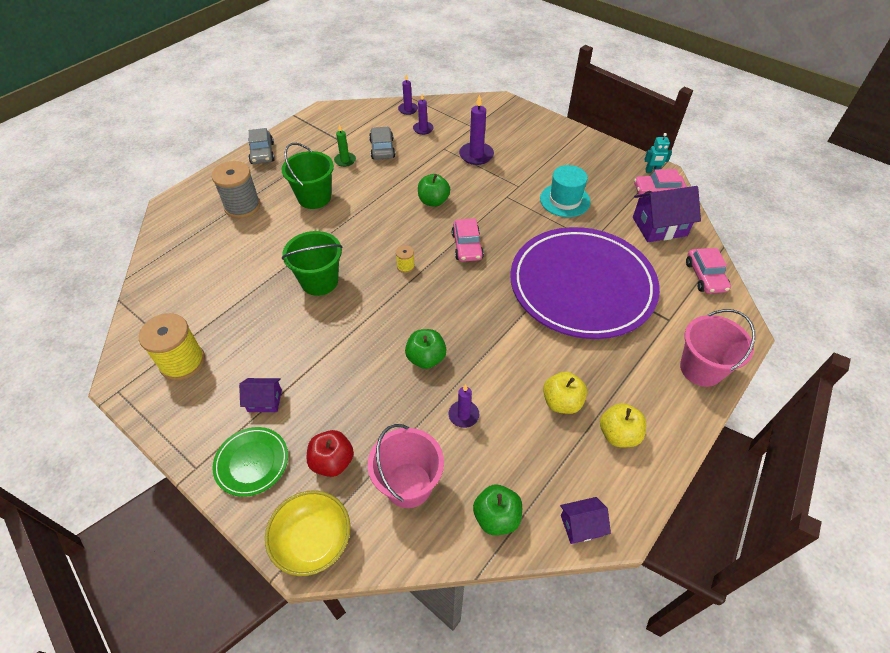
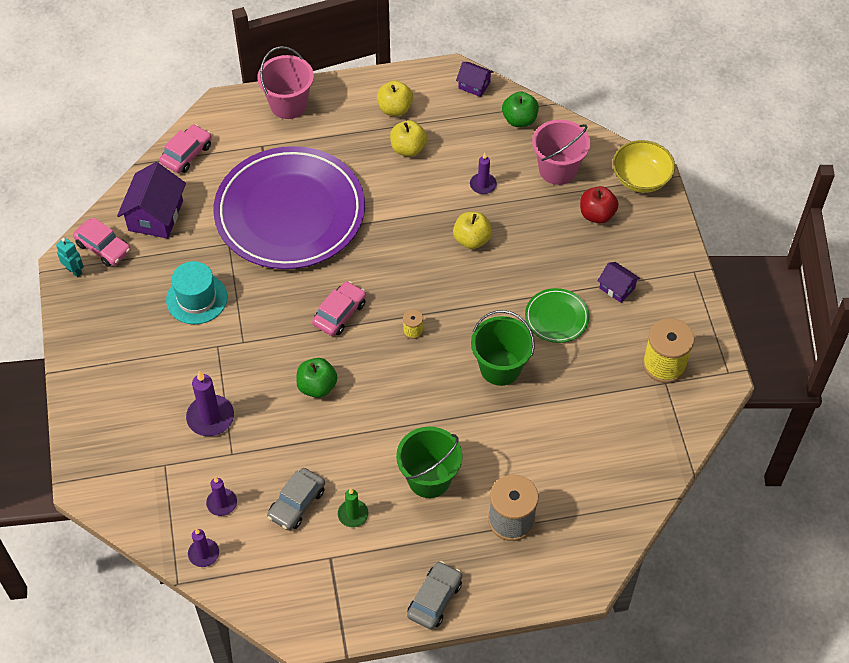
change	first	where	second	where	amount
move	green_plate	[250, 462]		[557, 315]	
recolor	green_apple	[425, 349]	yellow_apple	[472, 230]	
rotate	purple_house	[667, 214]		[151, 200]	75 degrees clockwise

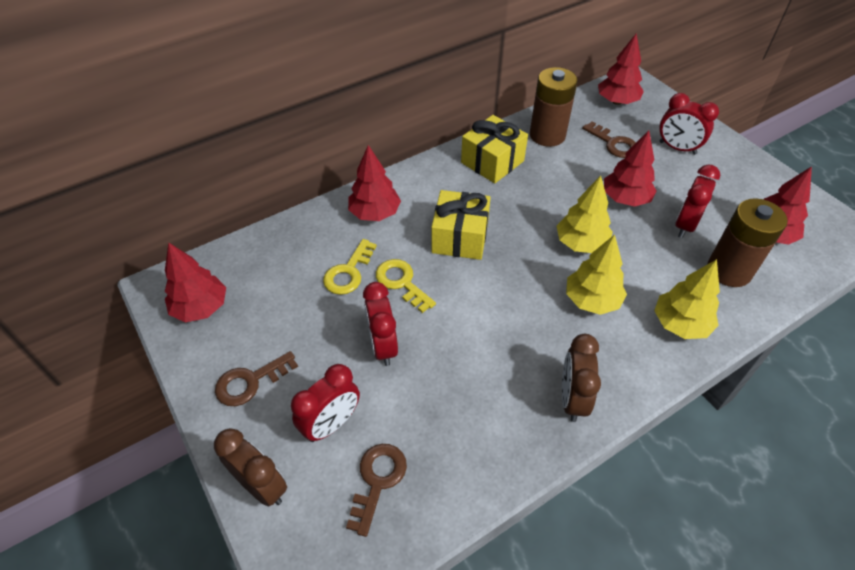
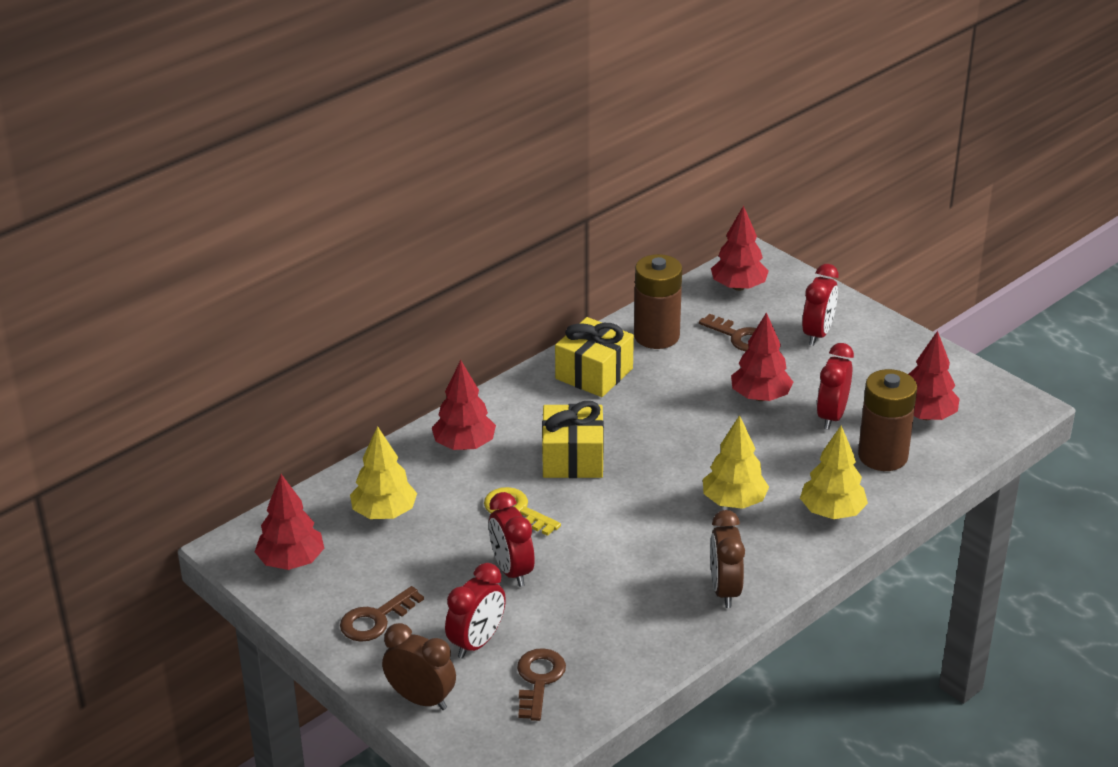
change	first	where	second	where	amount
delete	yellow_key	[350, 267]			
move	yellow_tree	[585, 214]		[383, 472]	
rotate	red_clock	[689, 124]		[820, 305]	90 degrees counterclockwise

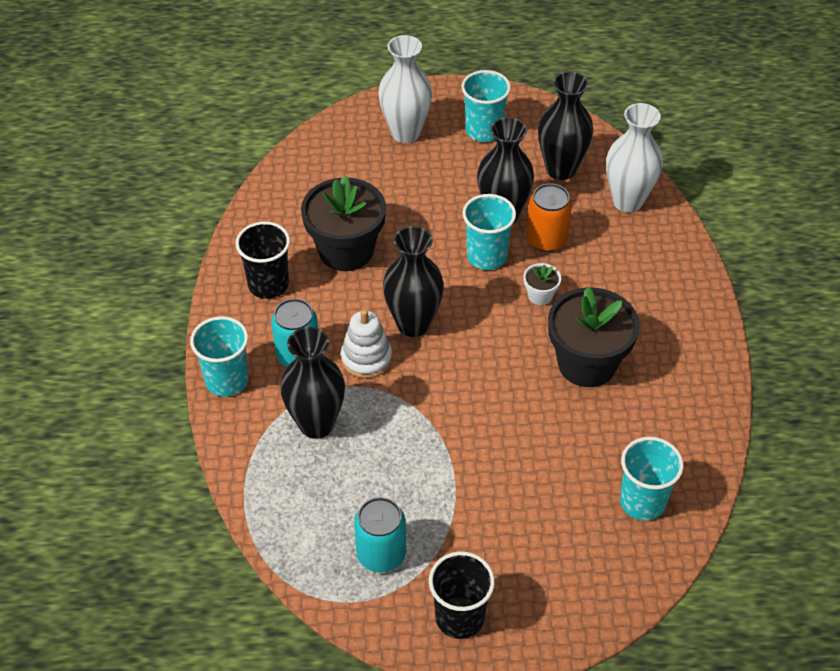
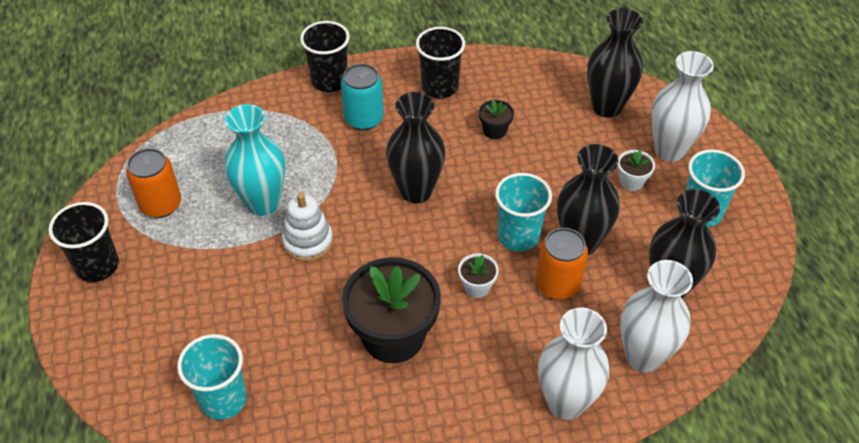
change	first	where	second	where	amount
recolor	turquoise_cup	[219, 356]	black_cup	[325, 56]	
move	black_vase	[312, 383]		[615, 63]	
resize	black_flower_pot	[343, 223]		[496, 119]	x0.44
move	white_stacking_toy	[366, 343]		[307, 227]	
recolor	turquoise_can	[380, 534]	orange_can	[153, 183]	
insert			turquoise_vase	[254, 160]	
insert			white_vase	[573, 364]	
insert			white_flower_pot	[636, 170]	

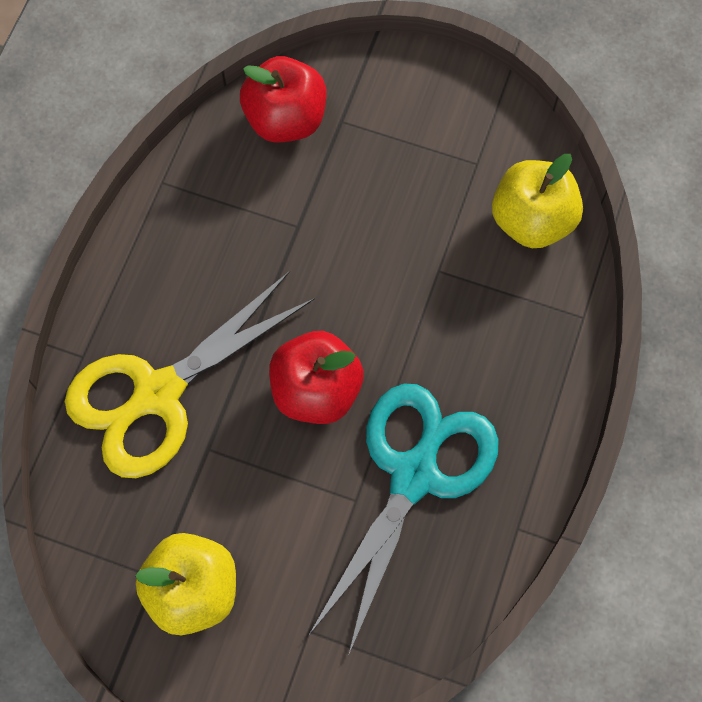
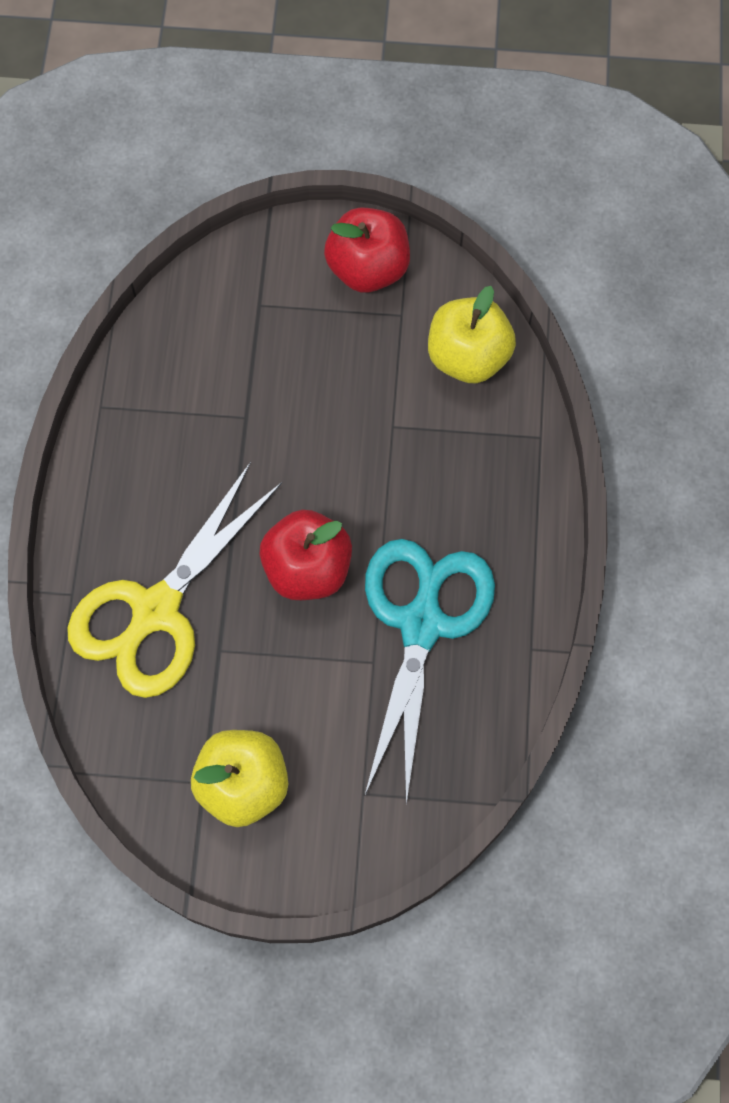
change	first	where	second	where	amount
move	red_apple	[283, 99]		[367, 250]	

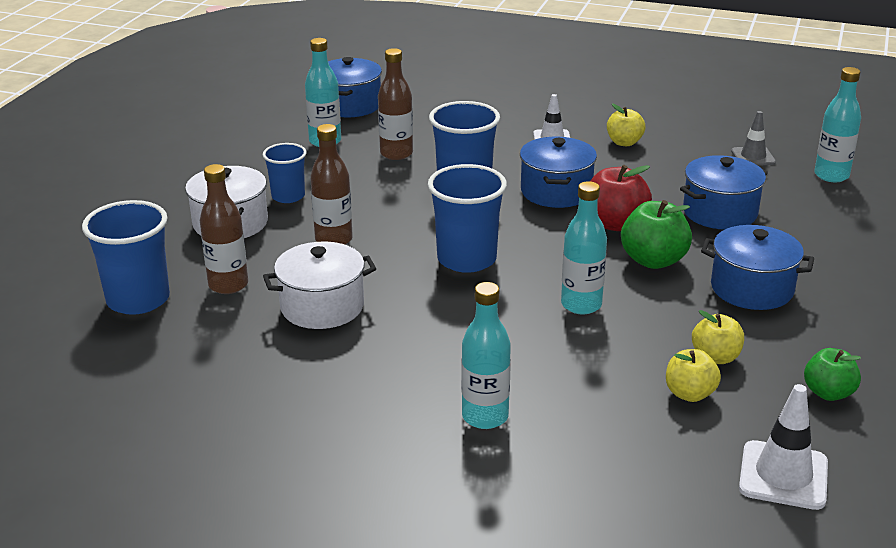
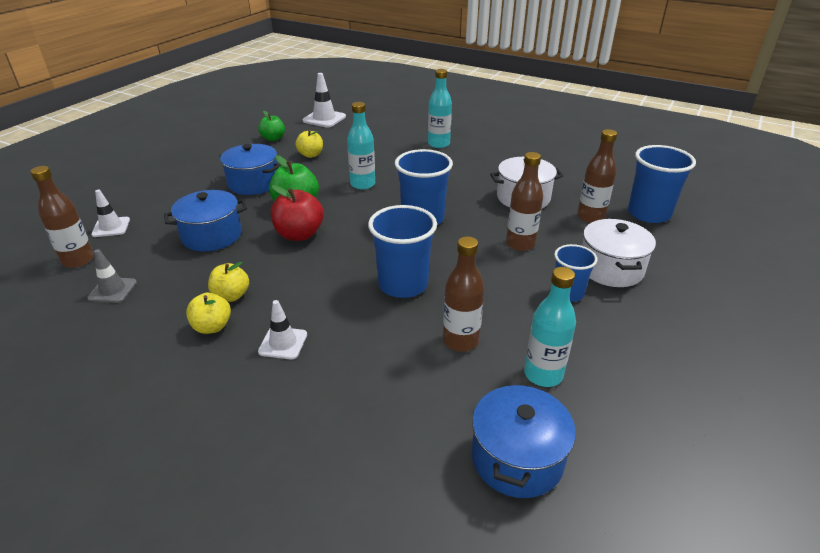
change	first	where	second	where	amount
delete	blue_pot	[558, 172]			
move	yellow_apple	[693, 375]		[228, 282]	
recolor	turquoise_bottle	[837, 124]	brown_bottle	[62, 217]	
insert			white_traffic_cone	[110, 213]	

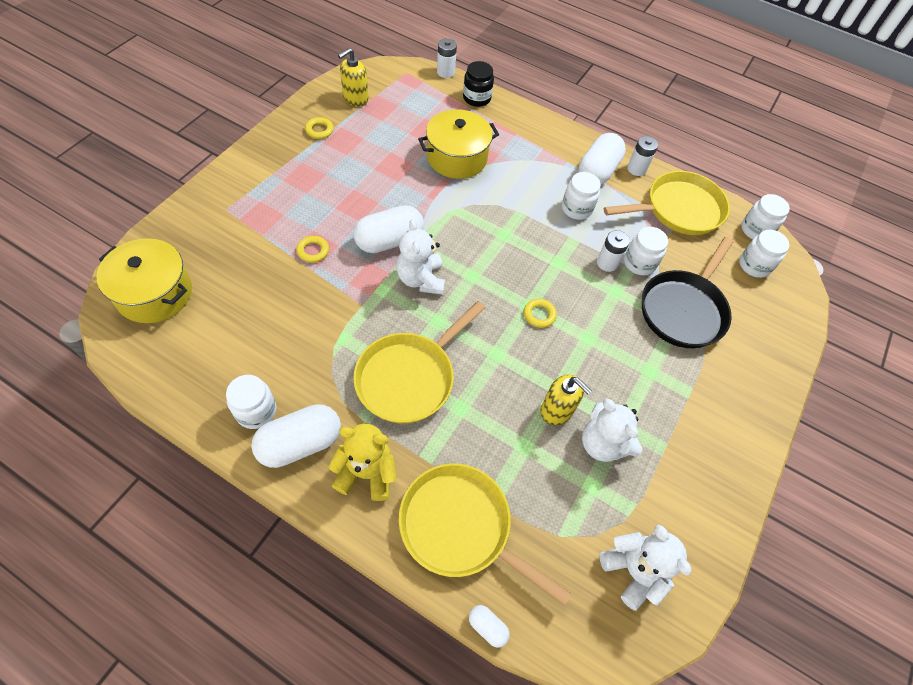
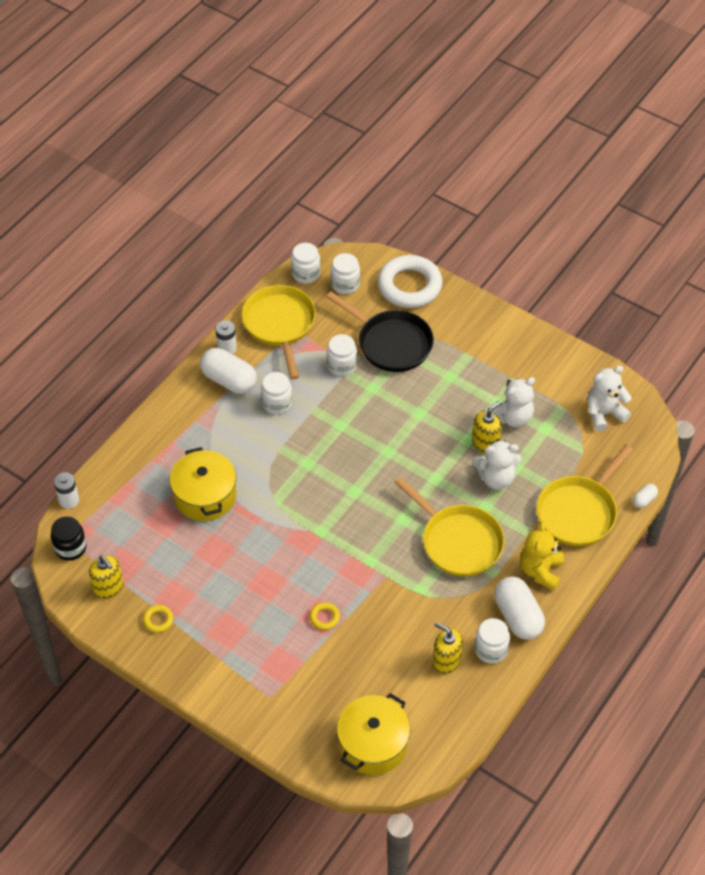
change	first	where	second	where	amount
delete	white_capsule	[388, 229]			
move	white_teddy_bear	[420, 257]		[497, 464]	
move	black_jar	[478, 84]		[69, 538]	
delete	yellow_ring	[540, 313]			
delete	white_battery	[613, 251]			
insert			white_ring	[410, 281]	
insert			yellow_soap_dispenser	[448, 648]	

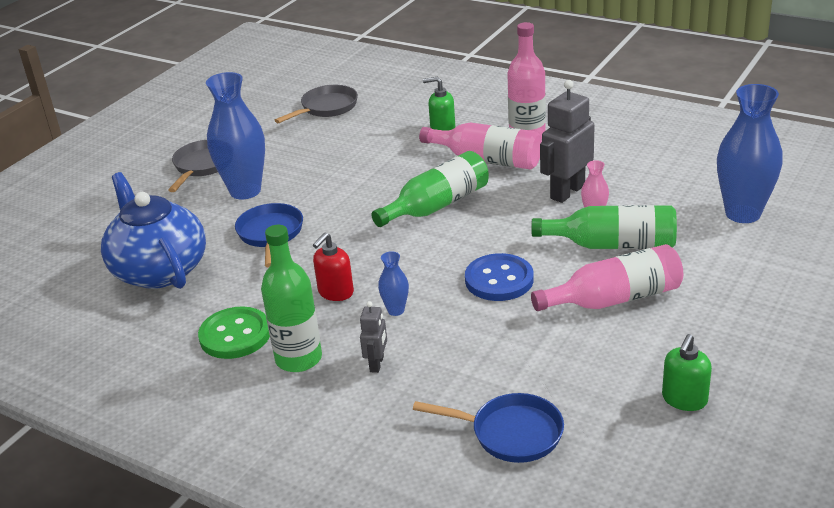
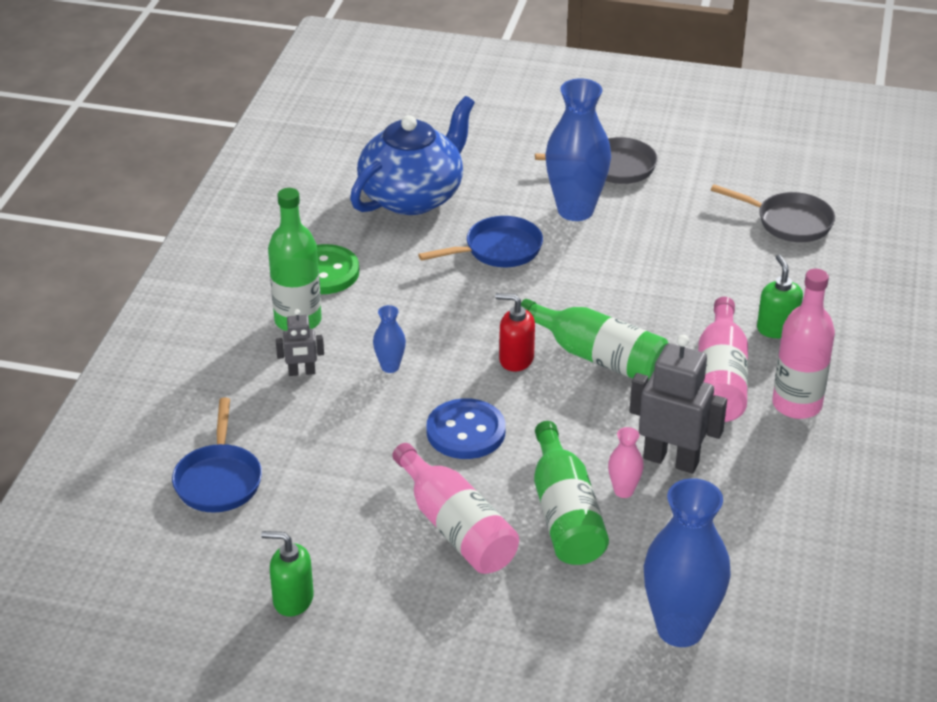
change	first	where	second	where	amount
move	red_soap_dispenser	[333, 267]		[515, 332]	

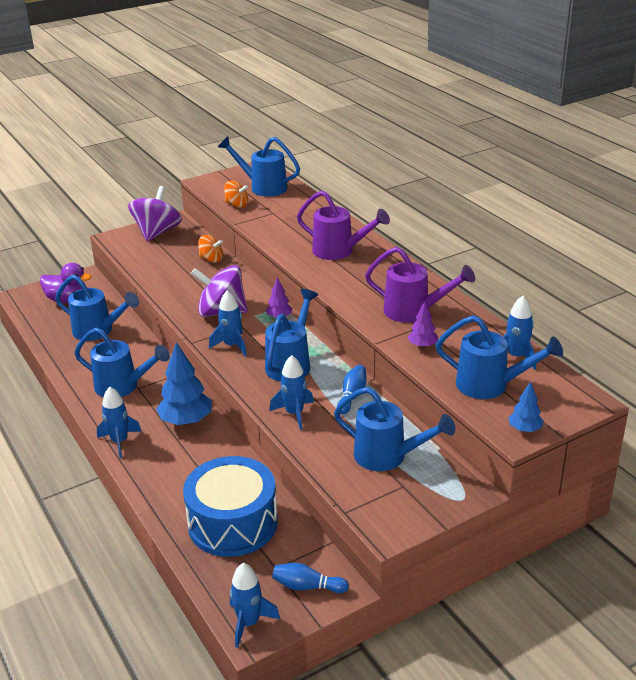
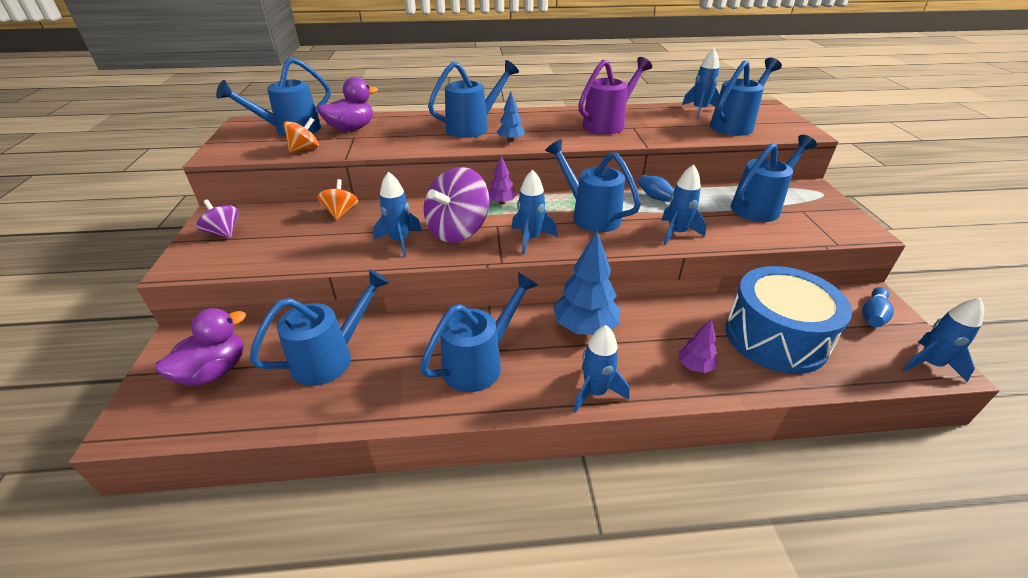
change	first	where	second	where	amount
resize	purple_spinning_top	[155, 214]		[217, 218]	x0.54
rotate	orange_spinning_top	[210, 249]		[337, 199]	45 degrees counterclockwise
recolor	purple_watering_can	[343, 225]	blue_watering_can	[473, 99]	
move	purple_tree	[423, 324]		[698, 346]	
move	blue_tree	[526, 407]		[511, 116]	
insert			purple_duck	[347, 104]	
insert			blue_rocket	[397, 214]	

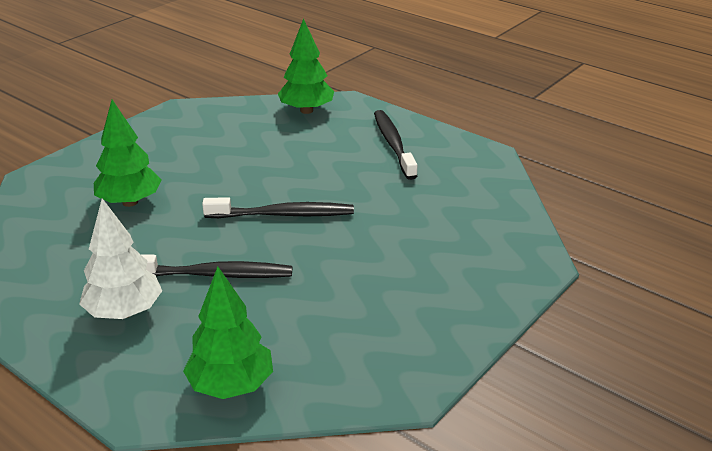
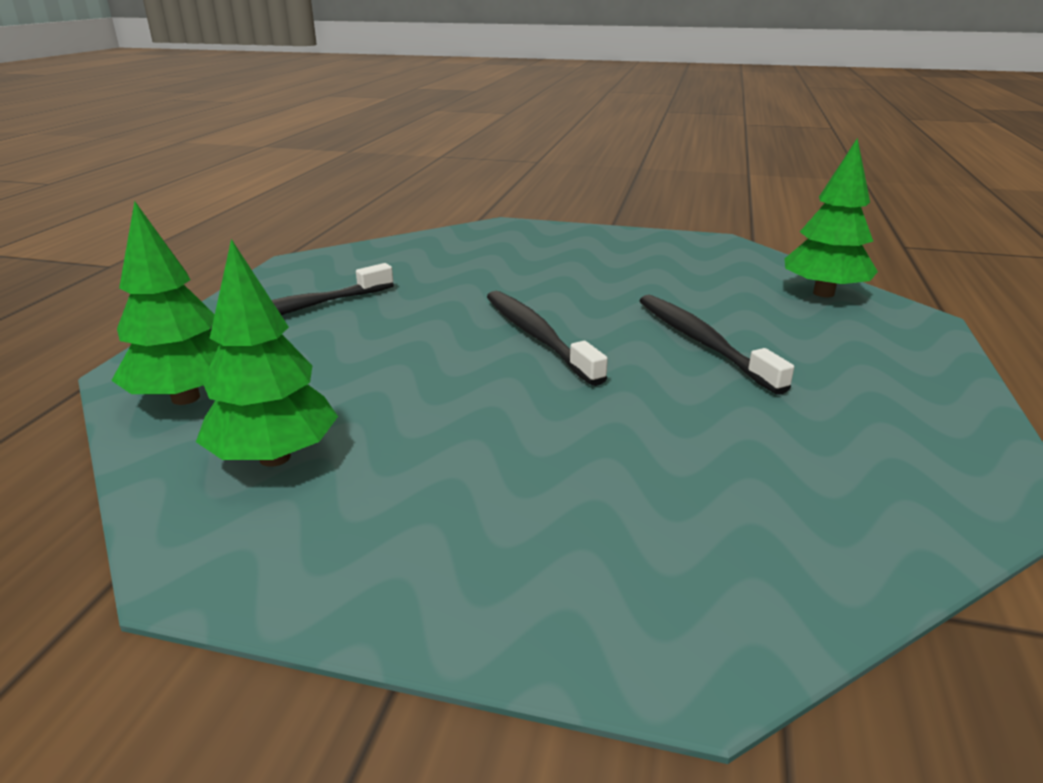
change	first	where	second	where	amount
delete	white_tree	[120, 258]			
move	green_tree	[128, 153]		[267, 353]	

